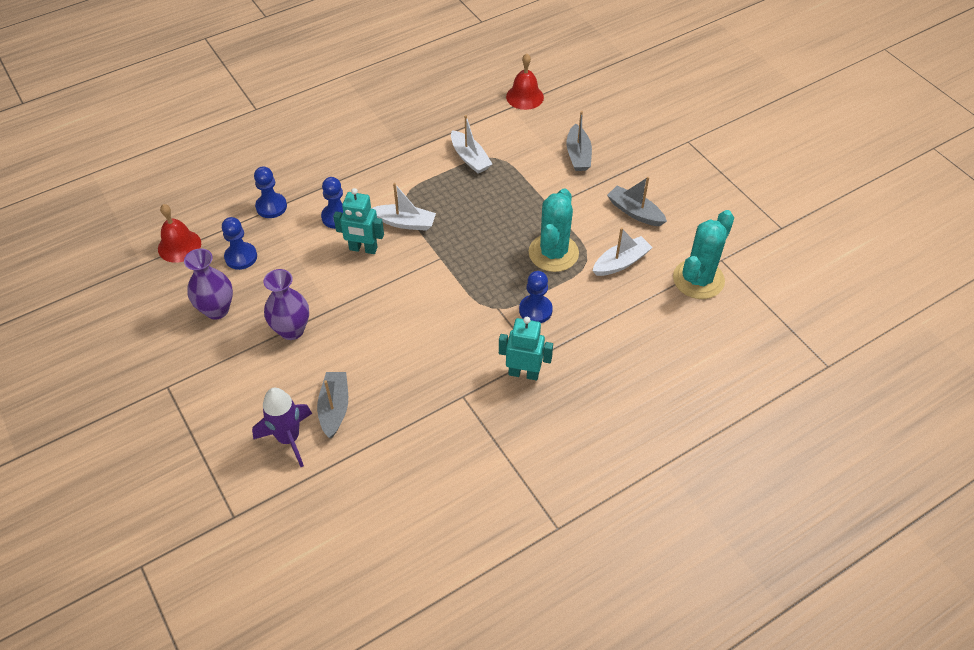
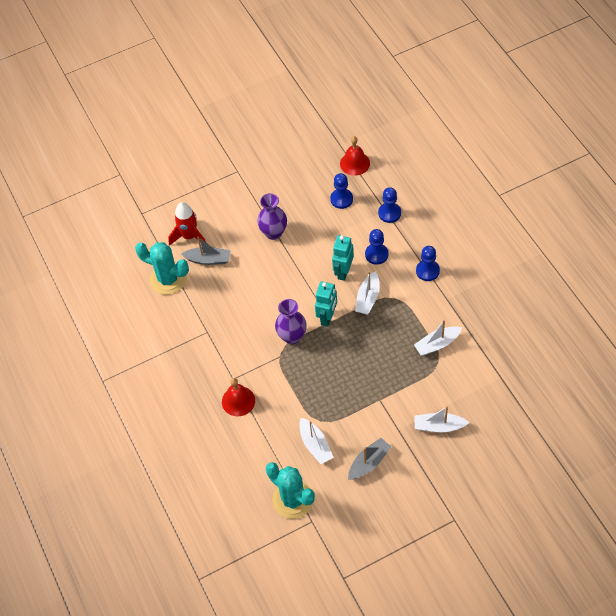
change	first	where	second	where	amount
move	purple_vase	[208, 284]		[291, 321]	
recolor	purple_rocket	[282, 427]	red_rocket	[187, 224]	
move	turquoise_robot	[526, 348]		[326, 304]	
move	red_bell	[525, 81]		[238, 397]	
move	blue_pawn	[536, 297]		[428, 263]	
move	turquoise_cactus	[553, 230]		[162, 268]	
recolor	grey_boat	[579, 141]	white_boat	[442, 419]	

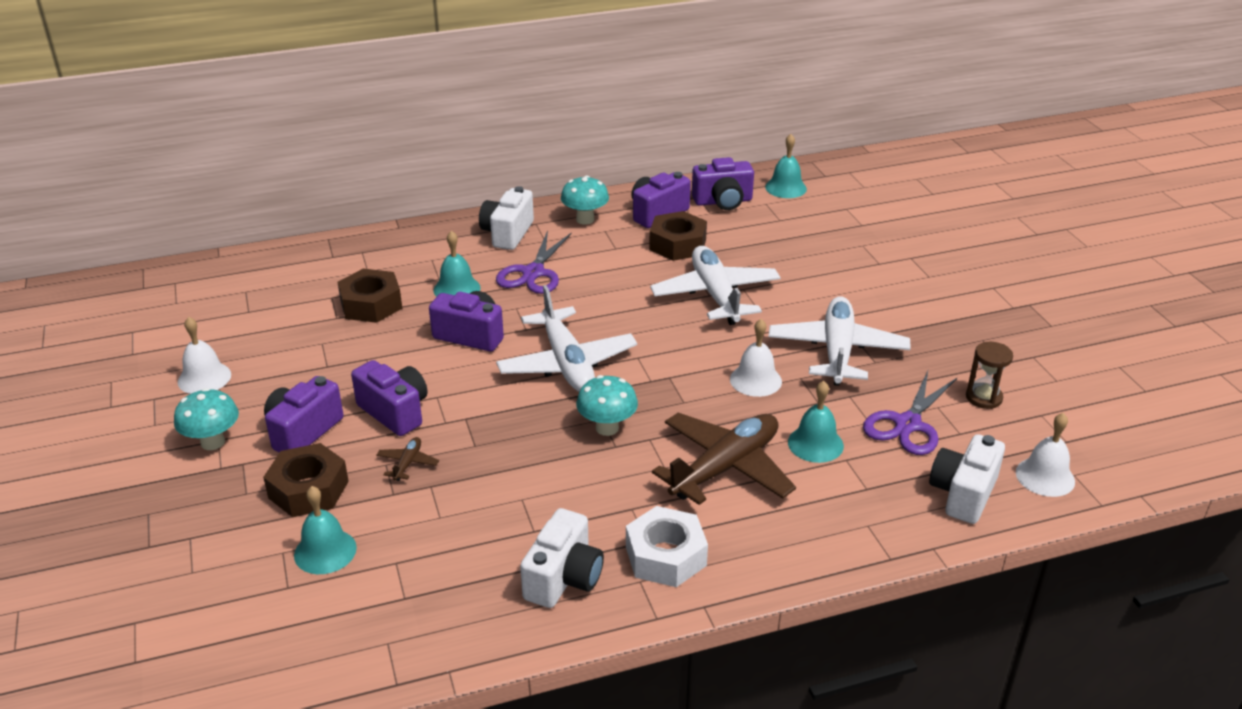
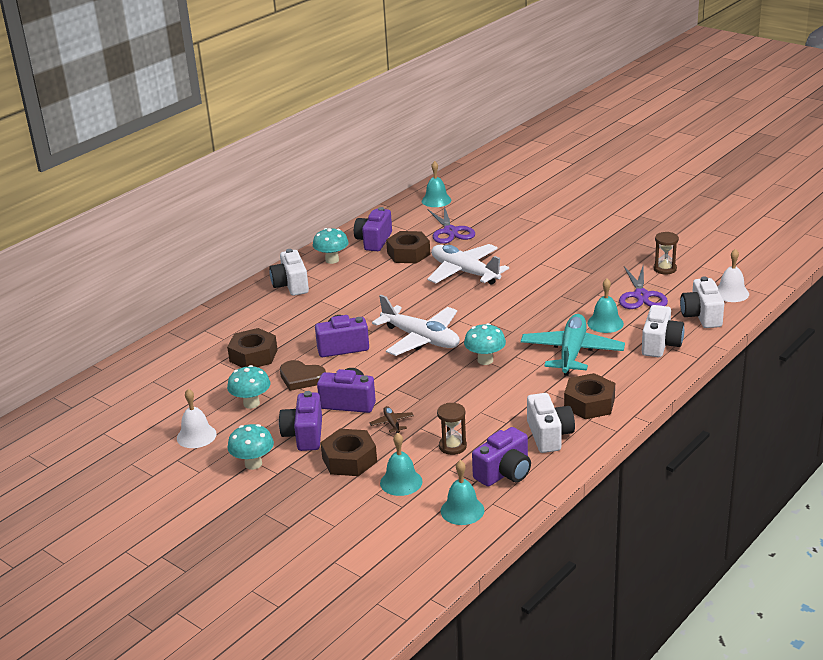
change	first	where	second	where	amount
move	turquoise_bell	[457, 264]		[462, 492]	
move	purple_scissors	[534, 262]		[451, 225]	
recolor	white_nut	[667, 546]	brown_nut	[589, 396]	
recolor	brown_plane	[724, 459]	turquoise_plane	[573, 345]	
move	purple_camera	[723, 183]		[501, 457]	
delete	white_bell	[756, 358]			
delete	white_plane	[840, 341]			
insert			turquoise_mushroom	[248, 387]	
insert			brown_heart	[303, 375]	
insert			brown_hourglass	[452, 429]	
insert			white_camera	[663, 331]	

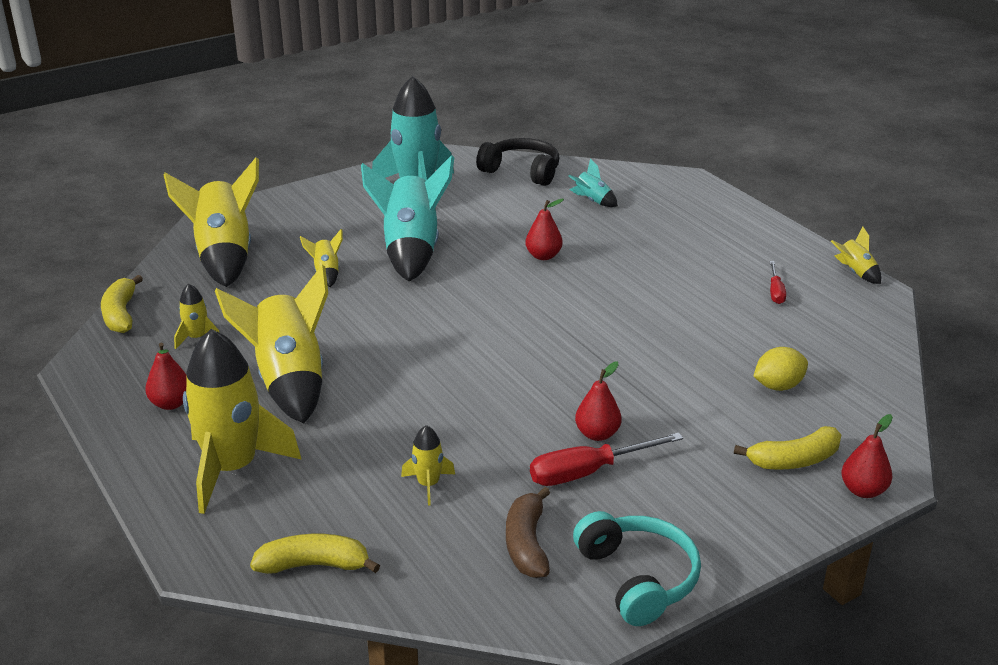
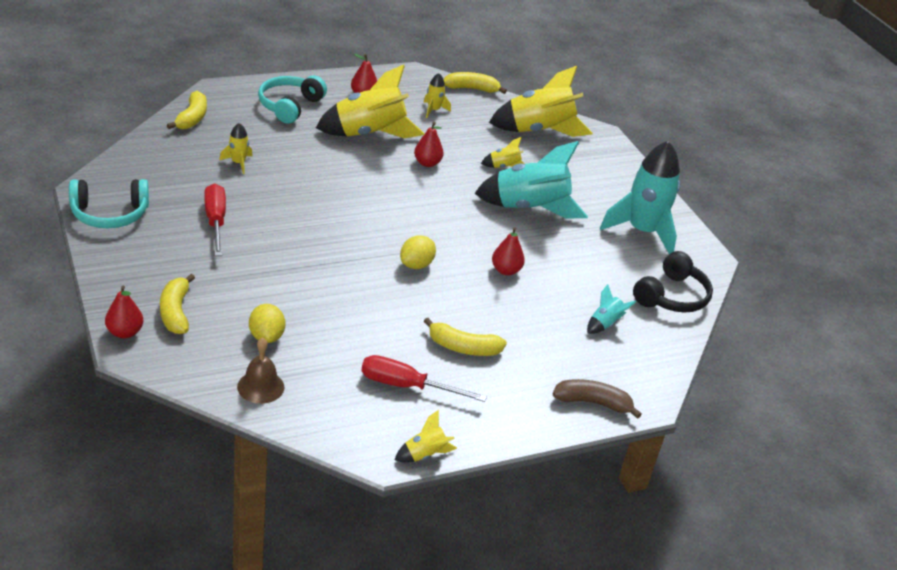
change	first	where	second	where	amount
replace	yellow_rocket	[242, 421]	turquoise_headphones	[292, 99]	
move	brown_banana	[528, 532]		[597, 399]	
move	red_pear	[598, 401]		[429, 144]	
resize	red_screwdriver	[778, 282]		[424, 378]	x1.77
insert			brown_bell	[261, 370]	
insert			yellow_lemon	[418, 252]	
insert			yellow_banana	[465, 337]	

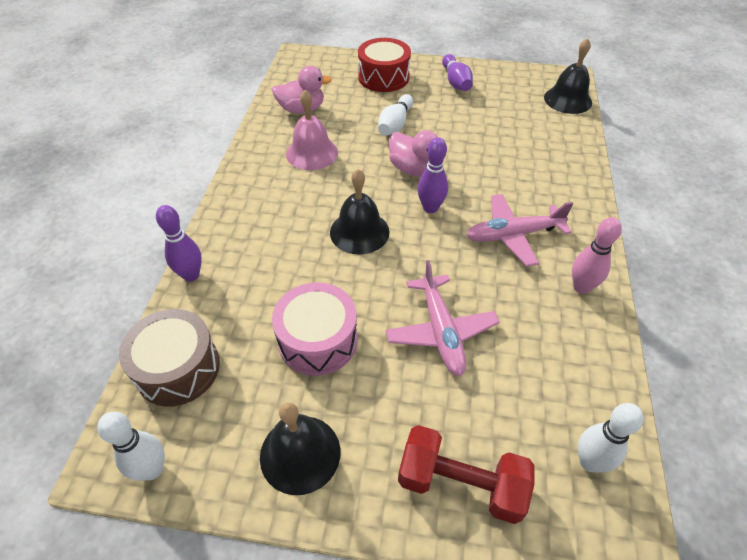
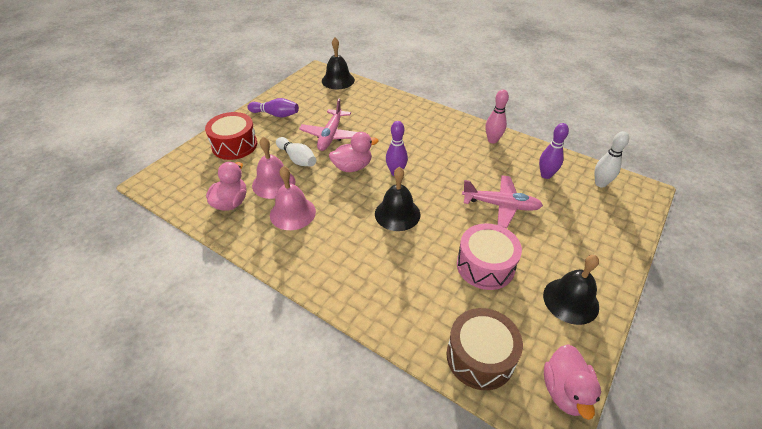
change	first	where	second	where	amount
replace	white_bowling_pin	[131, 446]	pink_duck	[572, 382]	
move	purple_bowling_pin	[179, 243]		[554, 151]	
delete	red_dumbbell	[466, 474]			
move	pink_plane	[520, 230]		[328, 125]	
insert			pink_bell	[273, 168]	

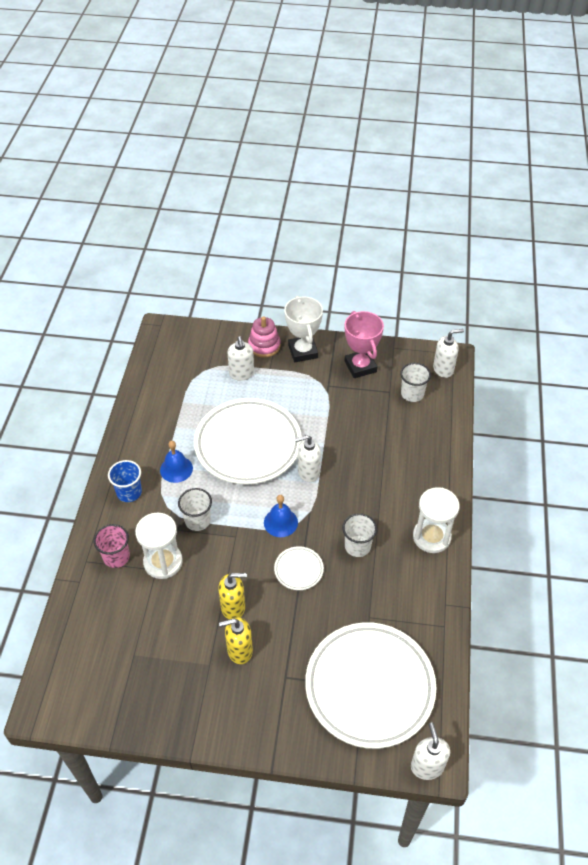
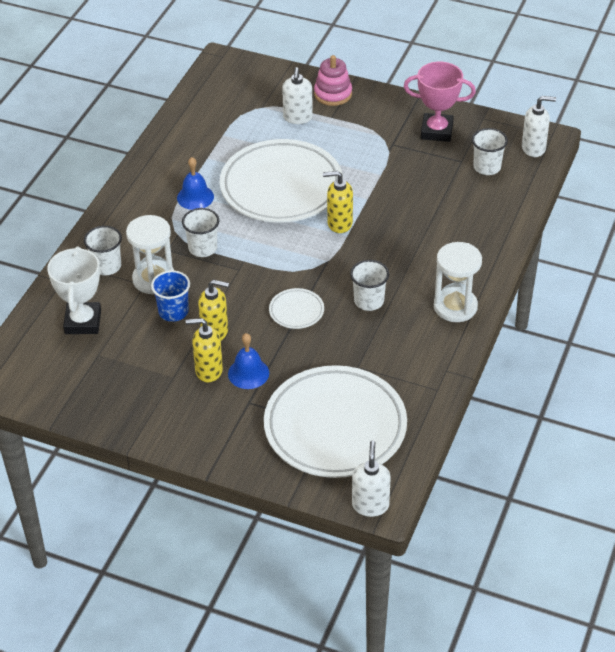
change	first	where	second	where	amount
recolor	pink_cup	[111, 546]	white_cup	[103, 250]	
move	blue_cup	[125, 481]		[170, 296]	
move	blue_bell	[281, 516]		[248, 361]	
move	white_trophy	[303, 329]		[74, 290]	
recolor	white_soap_dispenser	[308, 458]	yellow_soap_dispenser	[338, 202]	
rotate	pink_trophy	[364, 344]		[440, 102]	75 degrees counterclockwise

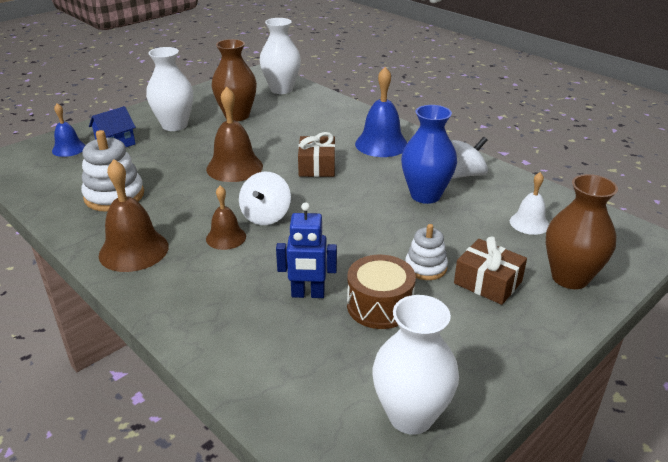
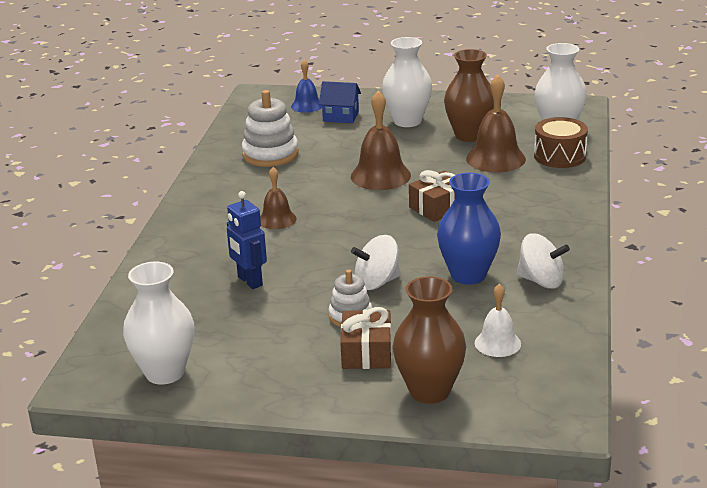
change	first	where	second	where	amount
move	brown_bell	[134, 215]		[496, 123]	
move	white_spinning_top	[265, 198]		[376, 262]	
move	brown_drum	[381, 292]		[561, 142]	
delete	blue_bell	[381, 112]			

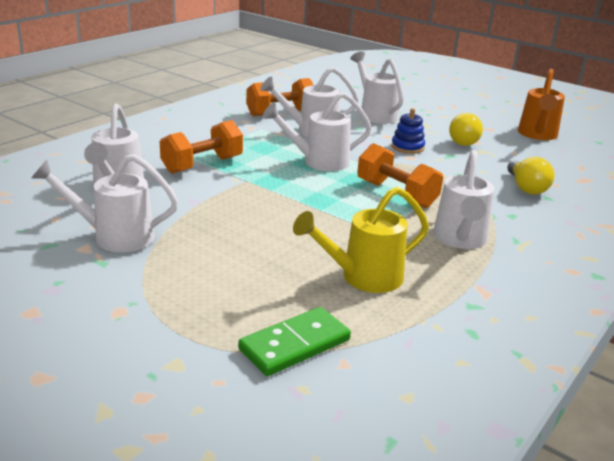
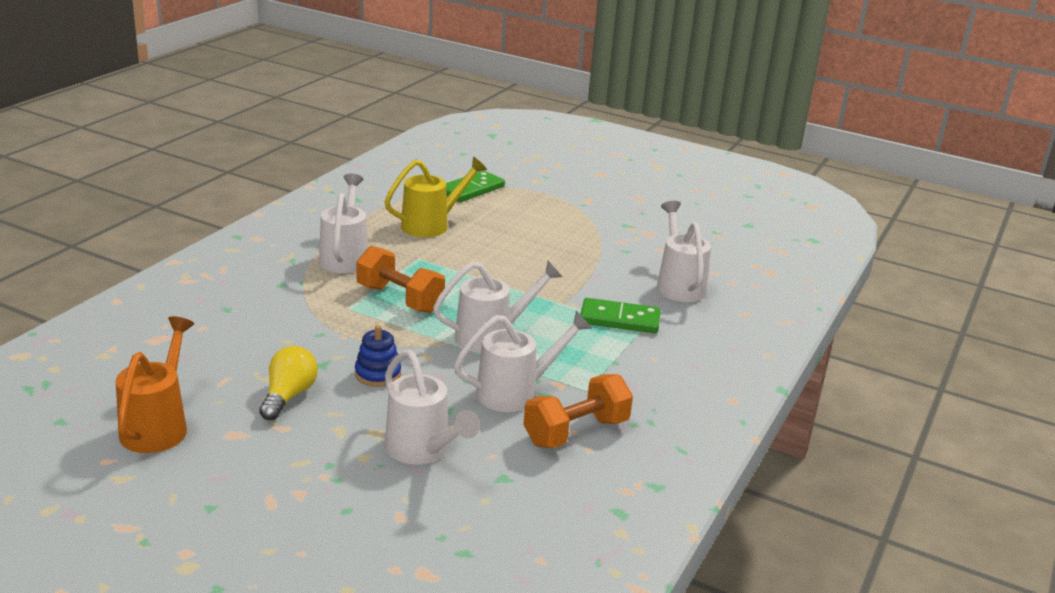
change	first	where	second	where	amount
delete	white_watering_can	[104, 203]			
replace	orange_dumbbell	[201, 147]	green_domino	[621, 315]	
delete	yellow_light_bulb	[531, 176]			

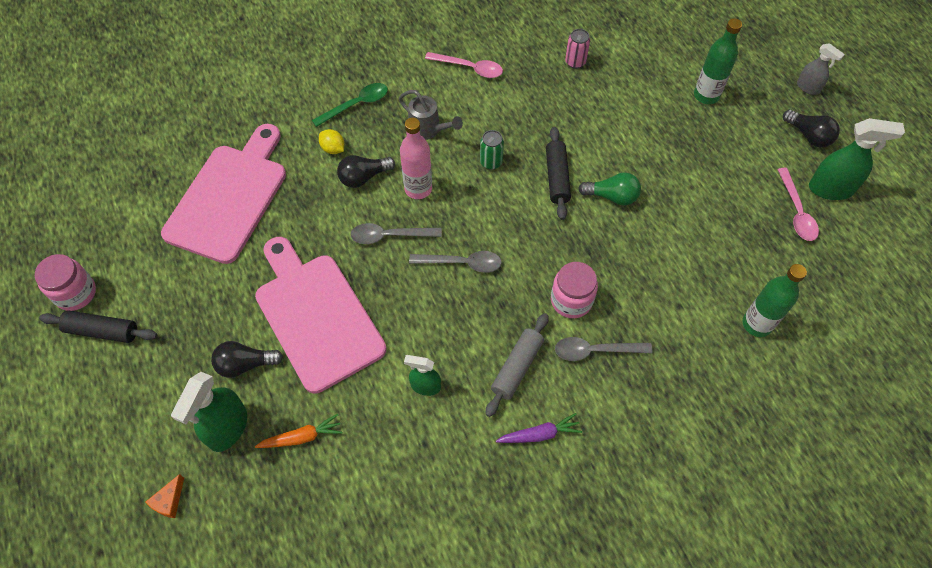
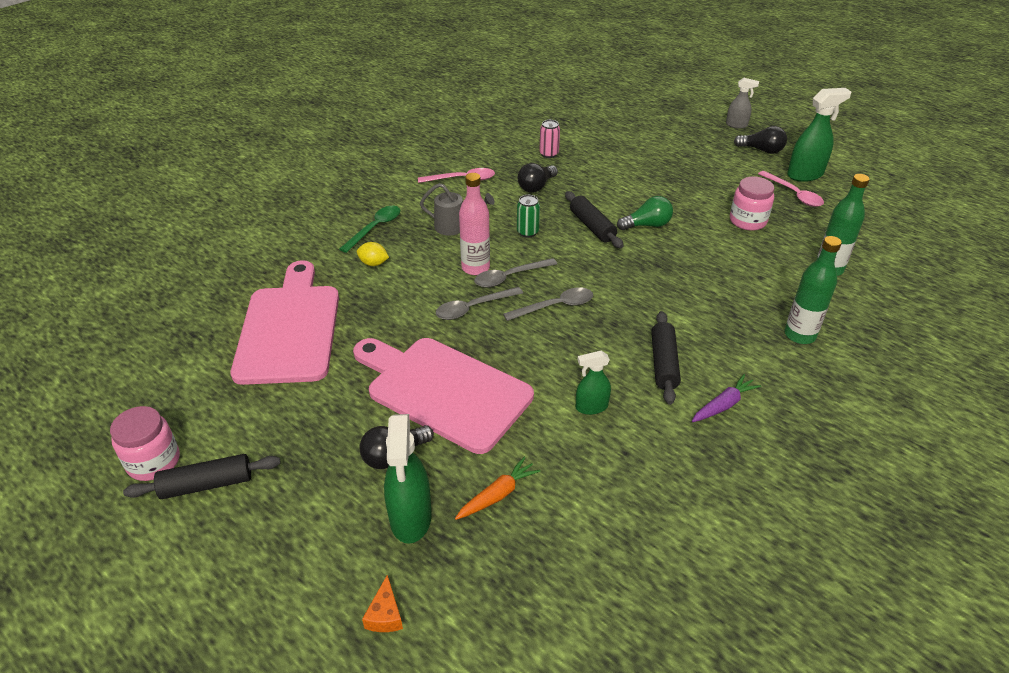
change	first	where	second	where	amount
move	black_light_bulb	[366, 171]		[538, 178]	
recolor	grey_rolling_pin	[516, 365]	black_rolling_pin	[666, 358]	
move	pink_jar	[574, 290]		[752, 203]	
move	grey_spoon	[603, 349]		[515, 273]	
move	green_bottle	[718, 61]		[813, 290]	

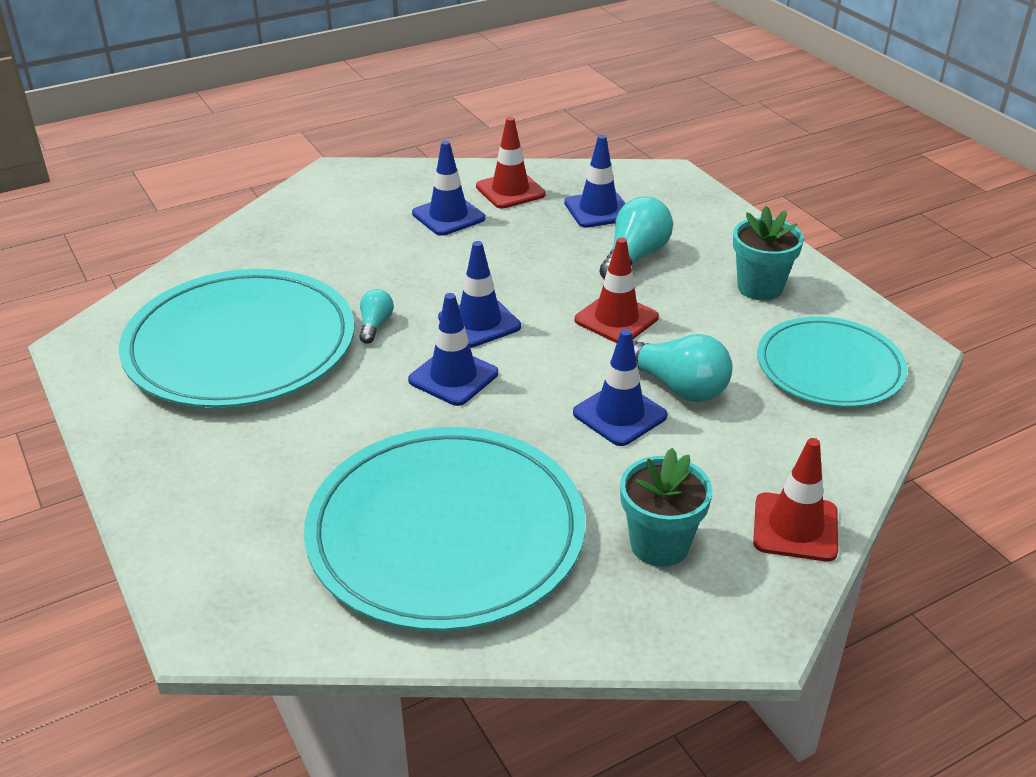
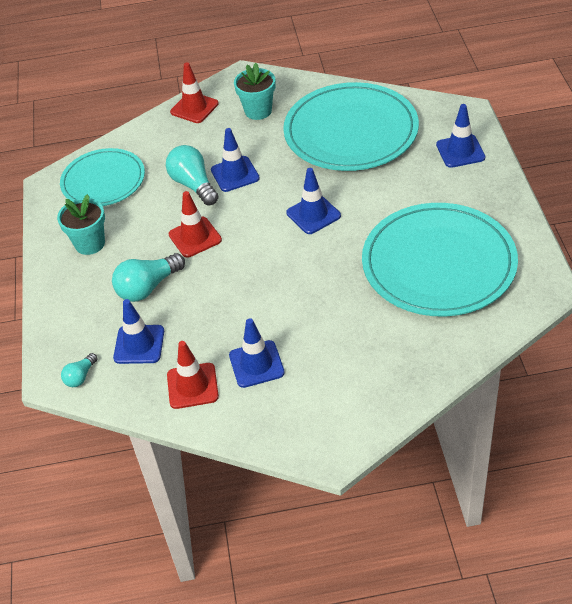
change	first	where	second	where	amount
move	turquoise_light_bulb	[376, 316]		[79, 370]	
move	blue_traffic_cone	[479, 294]		[460, 136]	

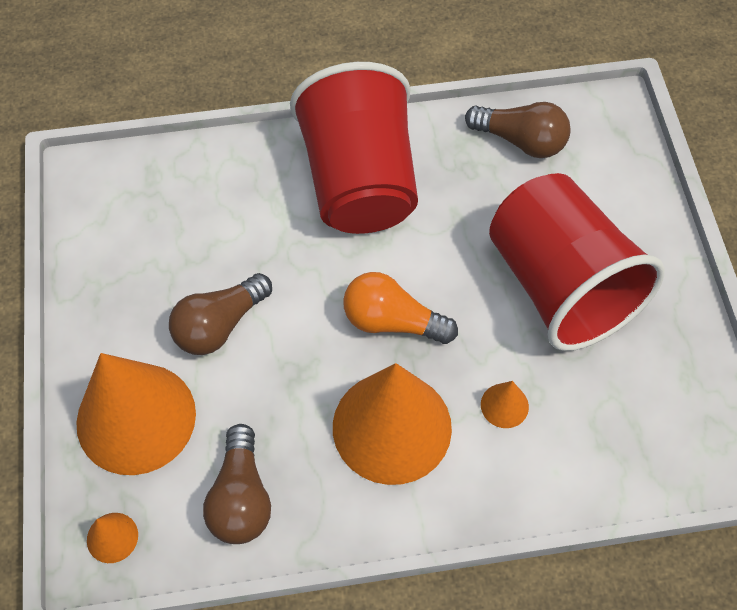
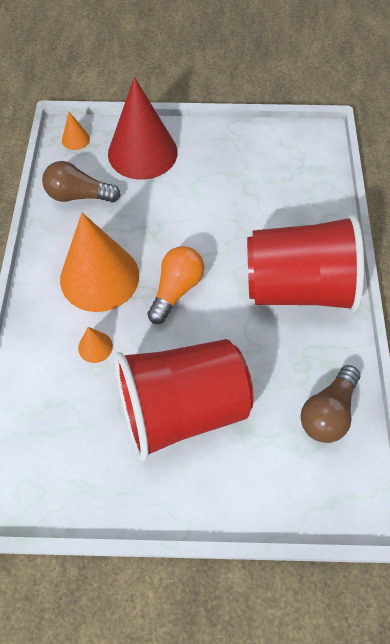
change	first	where	second	where	amount
recolor	orange_cone	[136, 414]	red_cone	[143, 128]	
delete	brown_light_bulb	[220, 314]			

